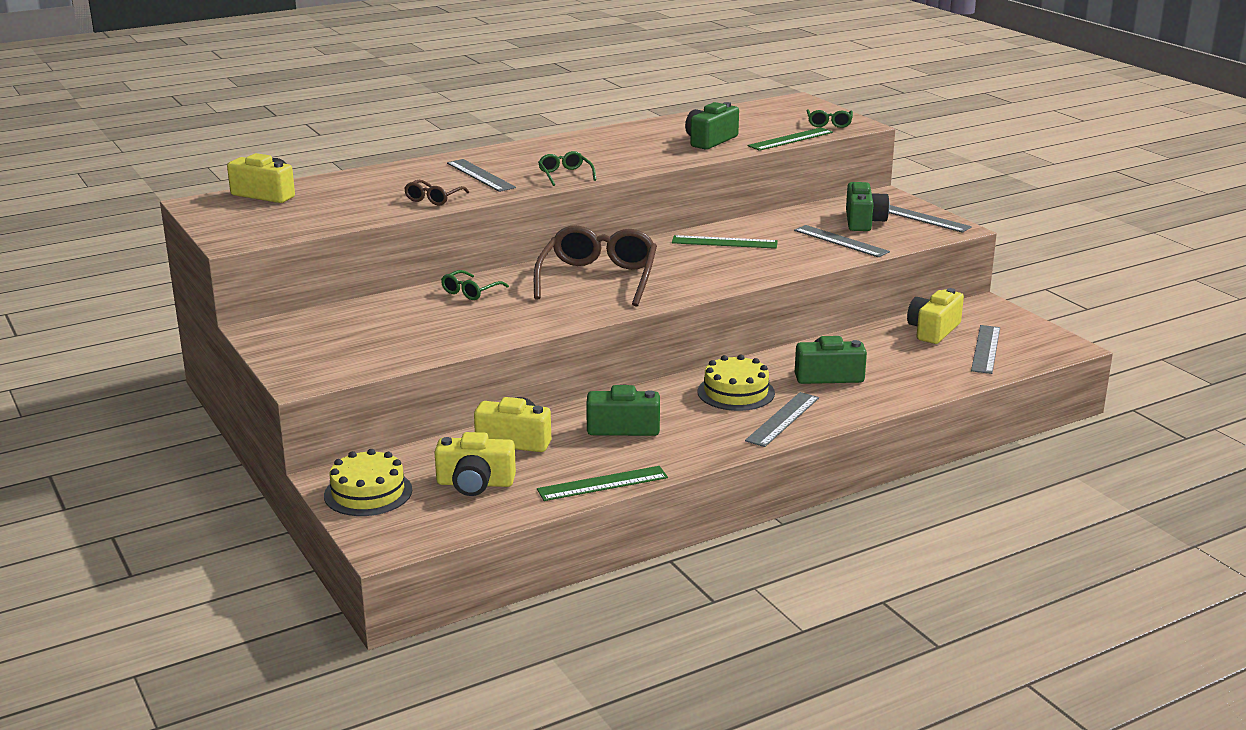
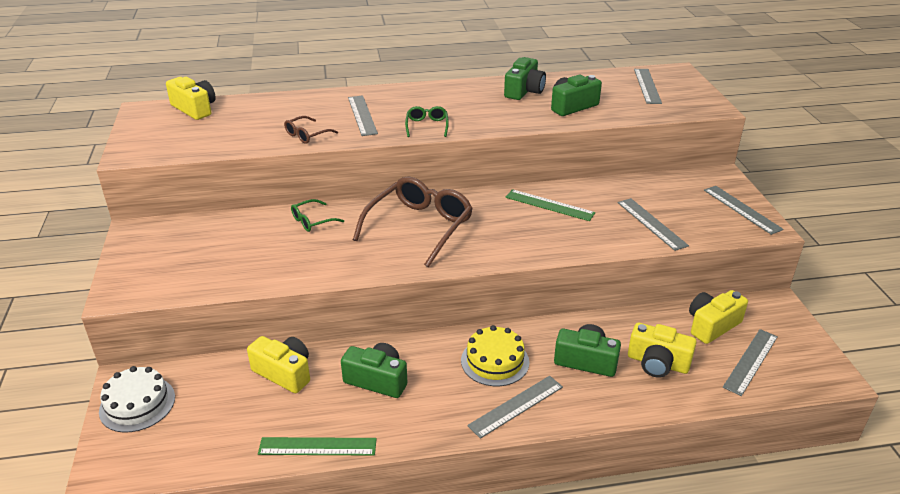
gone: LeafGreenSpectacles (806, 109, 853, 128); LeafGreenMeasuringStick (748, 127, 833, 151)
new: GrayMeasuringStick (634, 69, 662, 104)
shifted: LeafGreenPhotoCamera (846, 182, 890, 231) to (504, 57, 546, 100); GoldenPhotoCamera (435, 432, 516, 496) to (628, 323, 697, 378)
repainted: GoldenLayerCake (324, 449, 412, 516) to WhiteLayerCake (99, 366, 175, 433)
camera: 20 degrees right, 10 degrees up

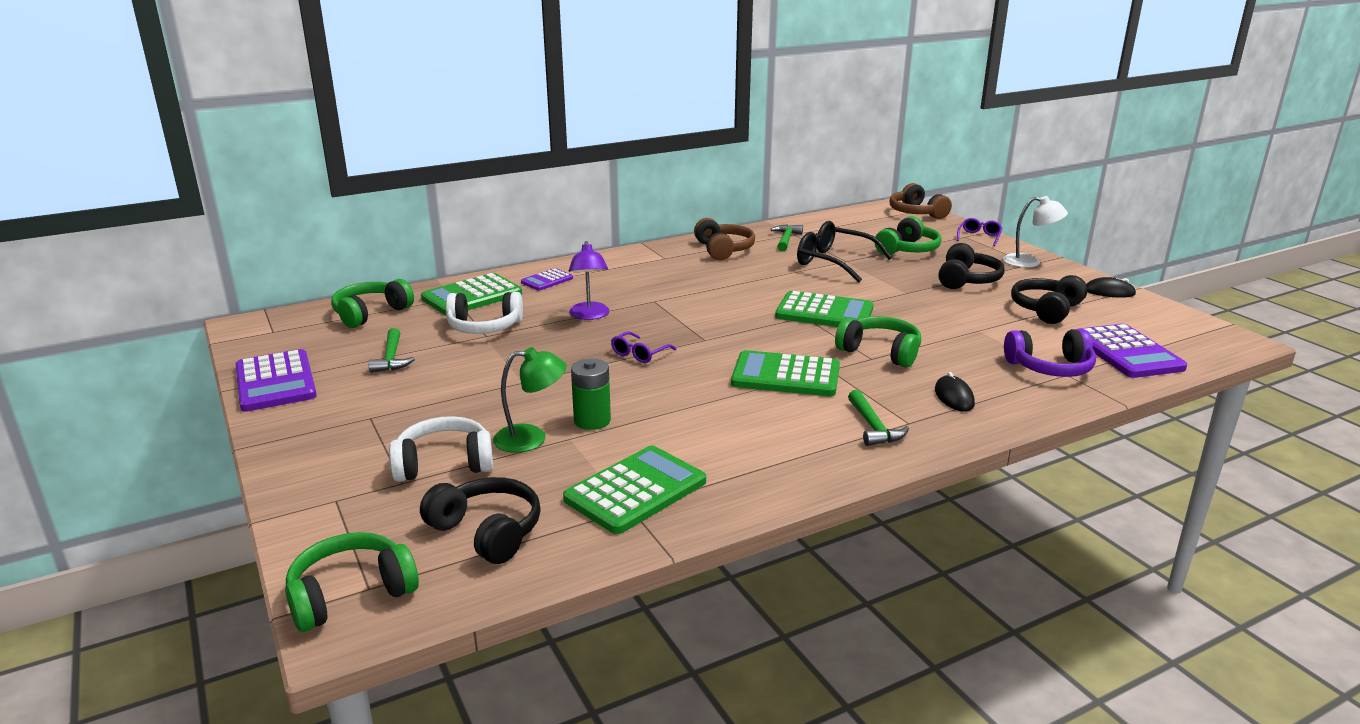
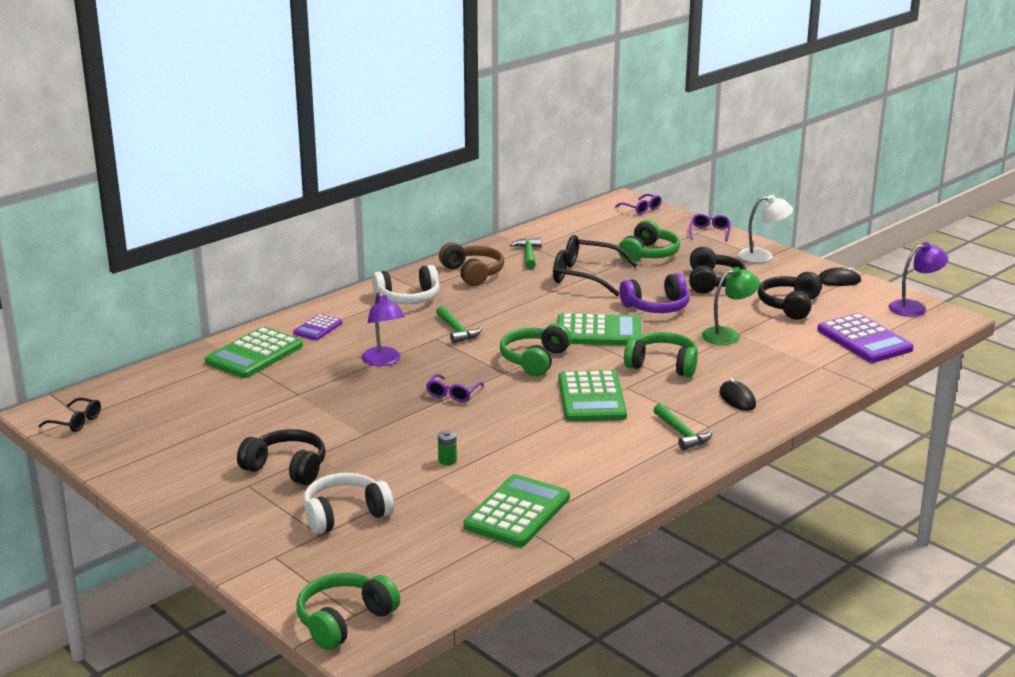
gone: VioletAddingMachine (236, 349, 317, 412)
new: VioletDeskLamp (888, 242, 948, 317); BlackSpectacles (38, 398, 101, 432)
shifted: LeafGreenHeadset (331, 279, 414, 328) to (500, 323, 572, 376); WhiteHeadset (446, 292, 523, 334) to (372, 265, 440, 304); LeafGreenHammer (368, 328, 415, 373) to (436, 306, 482, 344); VioletHeadset (1004, 329, 1096, 377) to (619, 273, 690, 313); LeafGreenDeskLamp (493, 347, 567, 453) to (702, 267, 760, 345); BlackHeadset (420, 477, 541, 564) to (237, 429, 326, 485)
swapped: BrownHeadset (890, 183, 952, 219) to VioletSpectacles (615, 194, 662, 215)
rotated: LeafGreenAddingMachine (731, 350, 840, 396) = (559, 370, 627, 422) 90 degrees counterclockwise
scaled: LeafGreenPowerCell (571, 359, 611, 430) = (438, 430, 457, 465) x0.56
camera: 15 degrees left, 0 degrees up

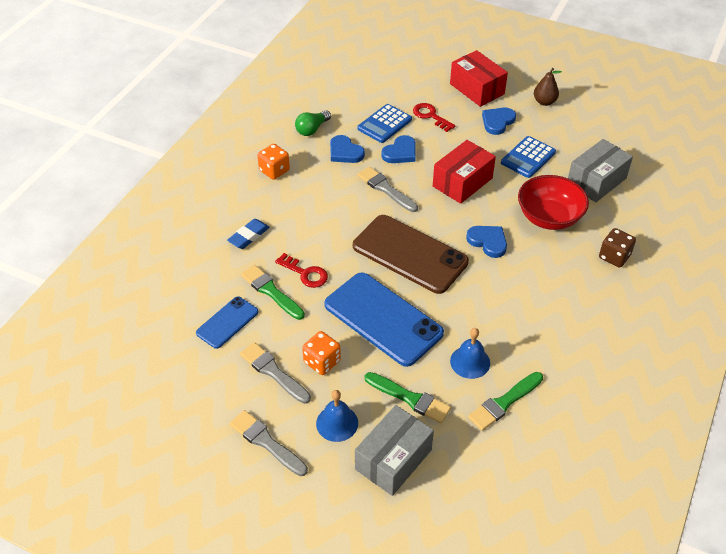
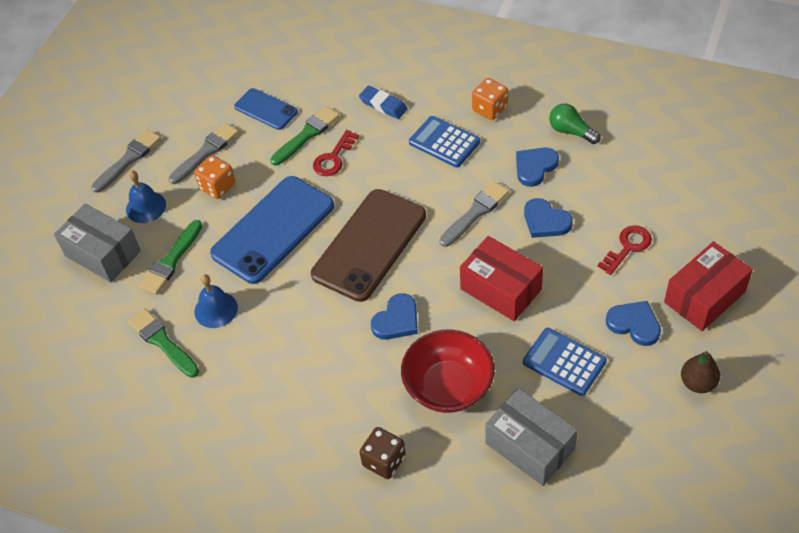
shifted: BlueAddingMachine (357, 104, 412, 143) to (409, 116, 480, 167)
camera: 90 degrees right, 5 degrees up

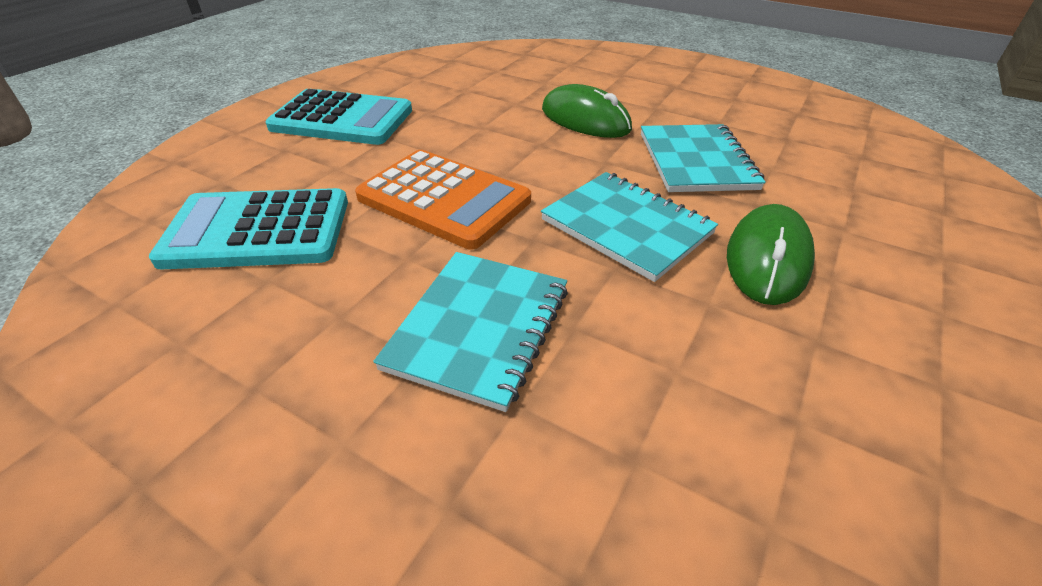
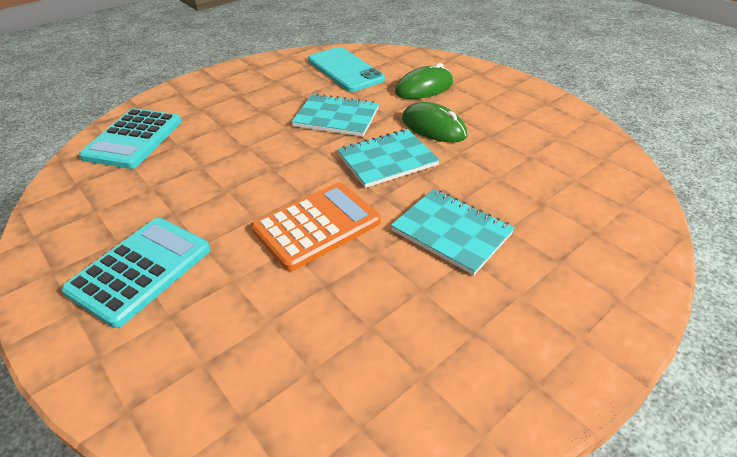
new: TurquoiseSmartphone (308, 47, 385, 92)
shifted: LeafGreenComputerMouse (542, 84, 632, 138) to (395, 63, 453, 99); TurquoiseAddingMachine (149, 188, 348, 269) to (79, 108, 182, 169)
camera: 70 degrees left, 0 degrees up

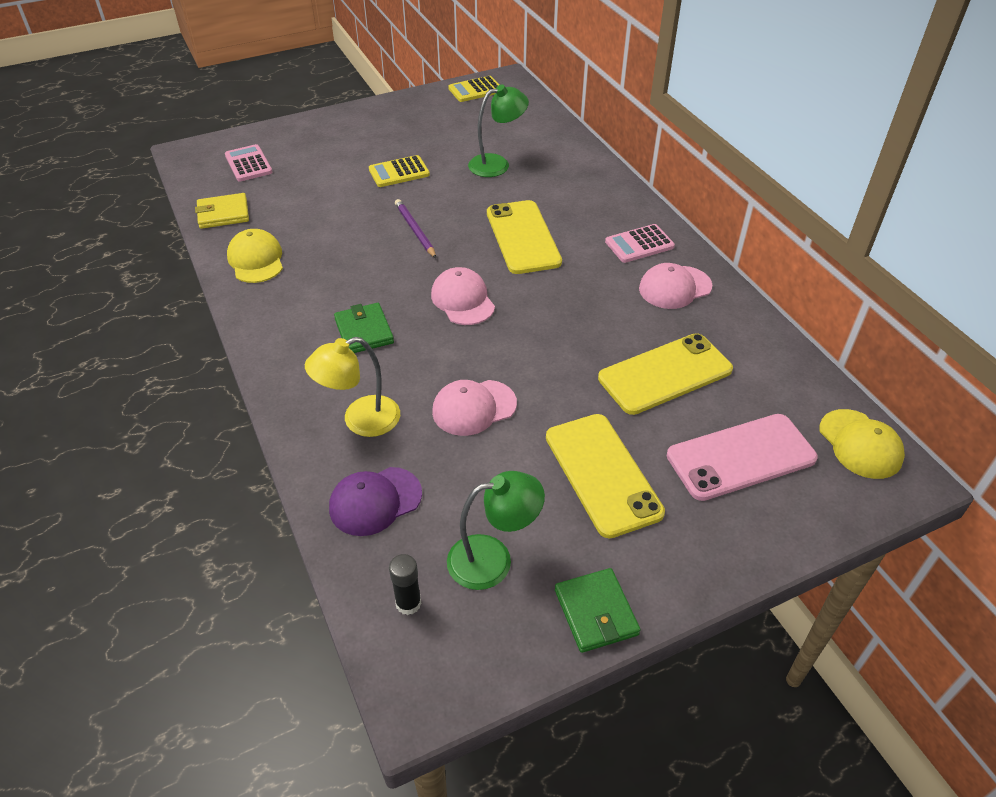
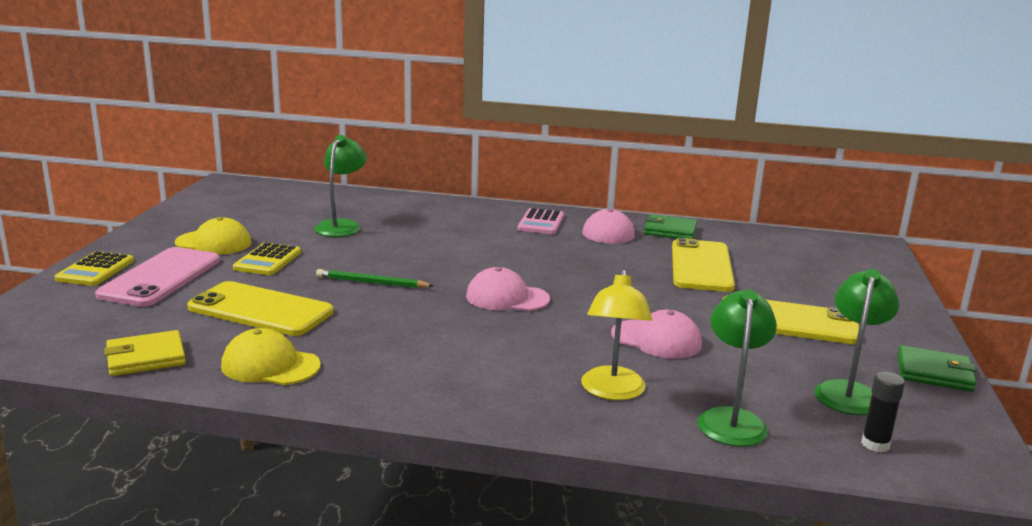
gone: RosyAddingMachine (225, 144, 272, 181)
shifted: GoldenAddingMachine (448, 76, 499, 102) to (55, 251, 134, 286); GoldenSmartphone (487, 200, 562, 274) to (187, 281, 333, 336); LeafGreenCardWallet (334, 303, 394, 353) to (643, 214, 697, 239); GoldenPeakedCap (819, 409, 905, 479) to (175, 217, 251, 255); RosySmartphone (667, 414, 818, 501) to (95, 247, 220, 307)
swapped: VioletPeakedCap (329, 467, 422, 536) to LeafGreenDeskLamp (697, 289, 777, 447)
repainted: VioletWoodenPencil (395, 199, 436, 258) to LeafGreenWoodenPencil (316, 269, 434, 288)
rotated: GoldenCardWallet (195, 193, 249, 229) = (104, 330, 186, 376) 45 degrees clockwise; RosyPeakedCap (432, 380, 517, 436) = (611, 310, 702, 359) 75 degrees counterclockwise
camera: 55 degrees left, 25 degrees down

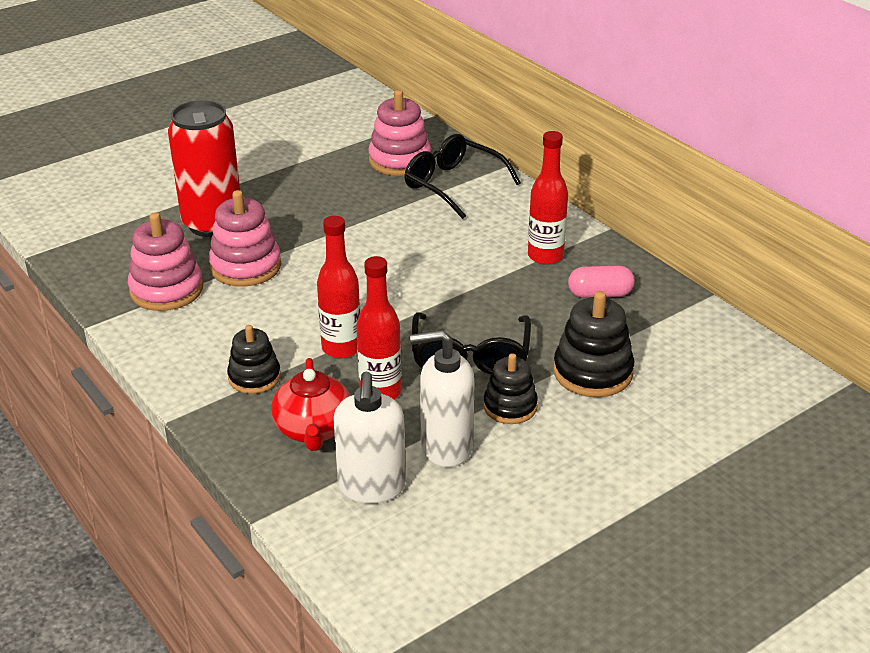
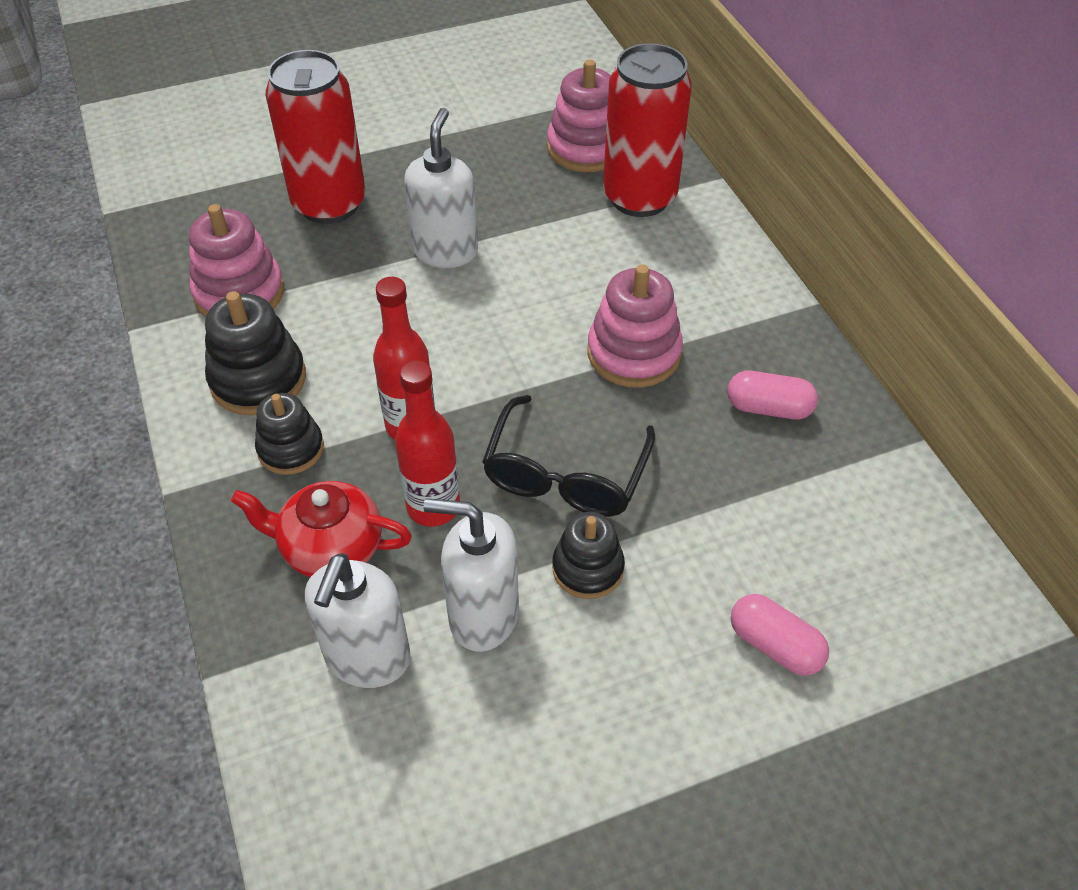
gone: CrimsonDrinkBottle (528, 131, 568, 265)
new: WhiteSoapDispenser (404, 108, 478, 268); RosyCapsule (731, 594, 829, 676)
shifted: RosyStackingToy (208, 190, 281, 287) to (587, 265, 683, 388); BlackStackingToy (553, 291, 634, 397) to (205, 291, 306, 416)
swapped: BlackSpectacles (405, 134, 521, 219) to CrimsonCan (603, 43, 692, 217)
rotated: CrimsonChinaTeapot (271, 358, 350, 451) = (231, 481, 412, 577) 90 degrees clockwise
camera: 15 degrees right, 15 degrees up

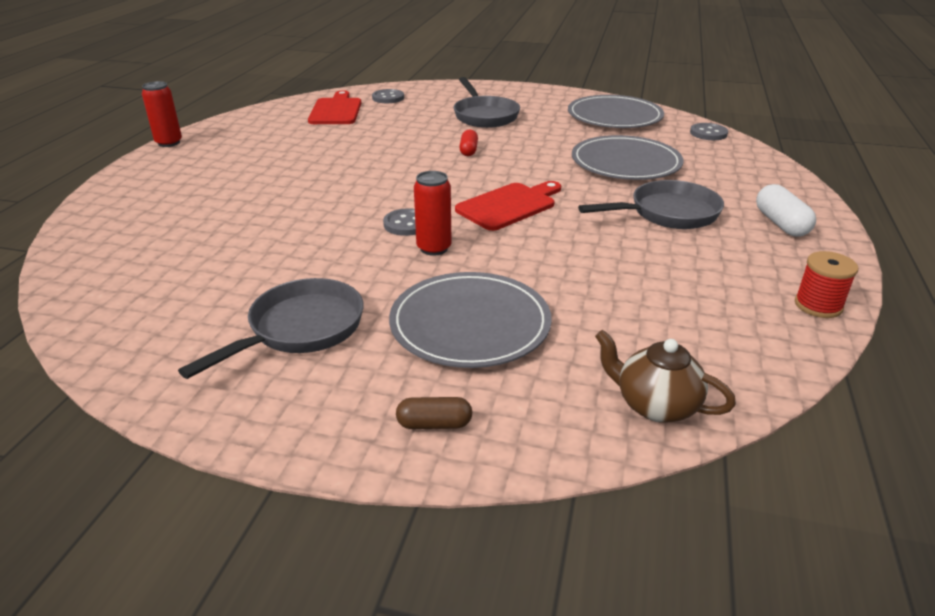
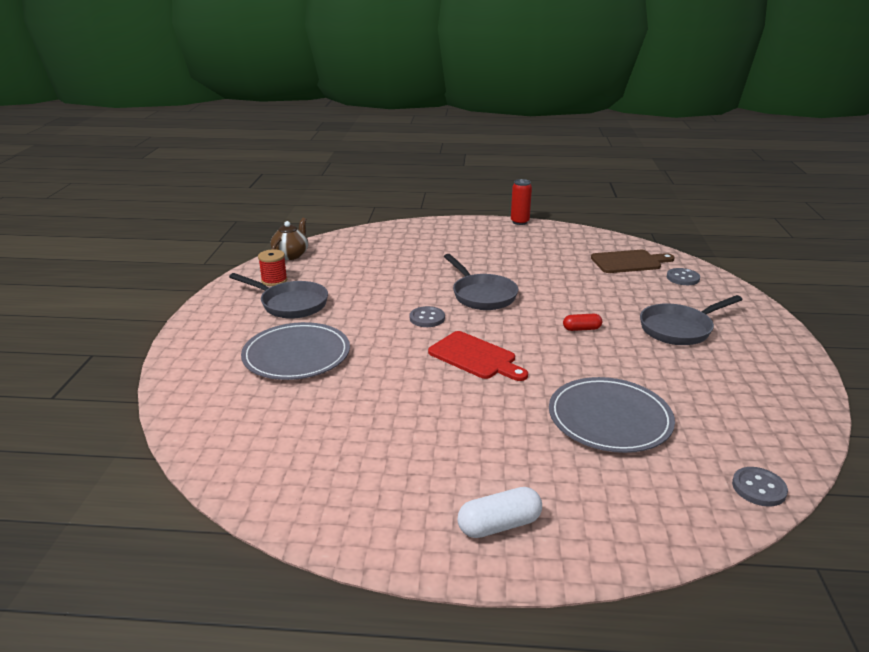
gone: GrayDinnerPlate (568, 95, 664, 128); CrimsonCan (414, 171, 452, 256); BrownCapsule (396, 397, 472, 429)
shifted: GraySkillet (578, 180, 724, 229) to (444, 254, 518, 310); CrimsonReelOfThread (795, 251, 858, 318) to (258, 249, 288, 286); BrownChinaTeapot (595, 330, 736, 423) to (271, 218, 308, 260)
repainted: CrimsonBreadBoard (308, 90, 361, 124) to BrownBreadBoard (591, 250, 675, 273)
camera: 80 degrees right, 5 degrees down

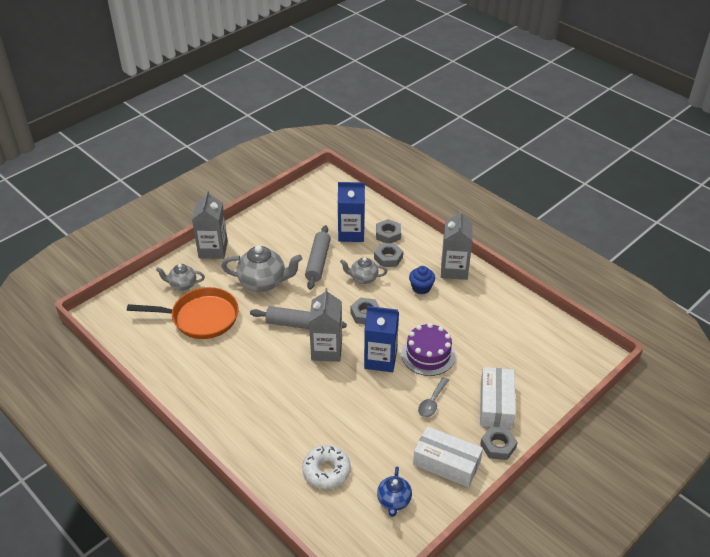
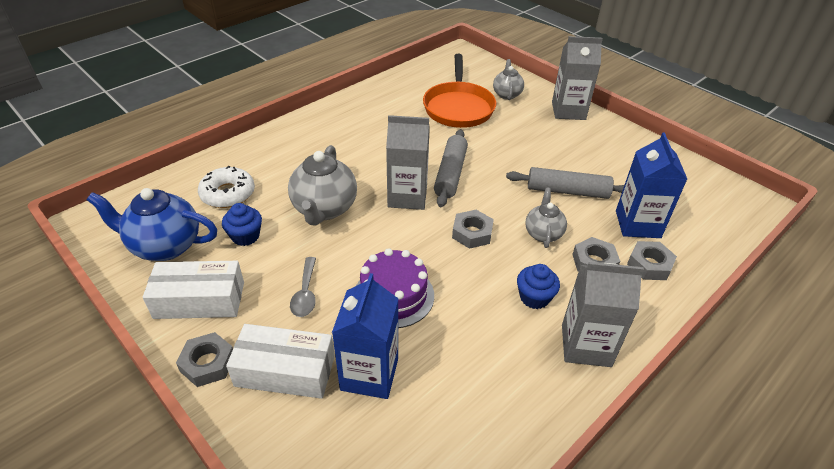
new: BlueMuffin (222, 203, 262, 246)
shifted: GrayChinaTeapot (221, 246, 302, 292) to (288, 145, 357, 226); BlueCarton (364, 306, 399, 372) to (332, 273, 399, 399)
rotated: GrayTablespoon (418, 377, 449, 417) = (290, 257, 316, 317) 120 degrees counterclockwise; WhitePackage (413, 426, 483, 487) = (143, 261, 244, 319) 60 degrees clockwise
scaled: BlueChinaTeapot (377, 466, 412, 517) = (87, 188, 217, 261) x1.71
camera: 90 degrees right, 0 degrees up

